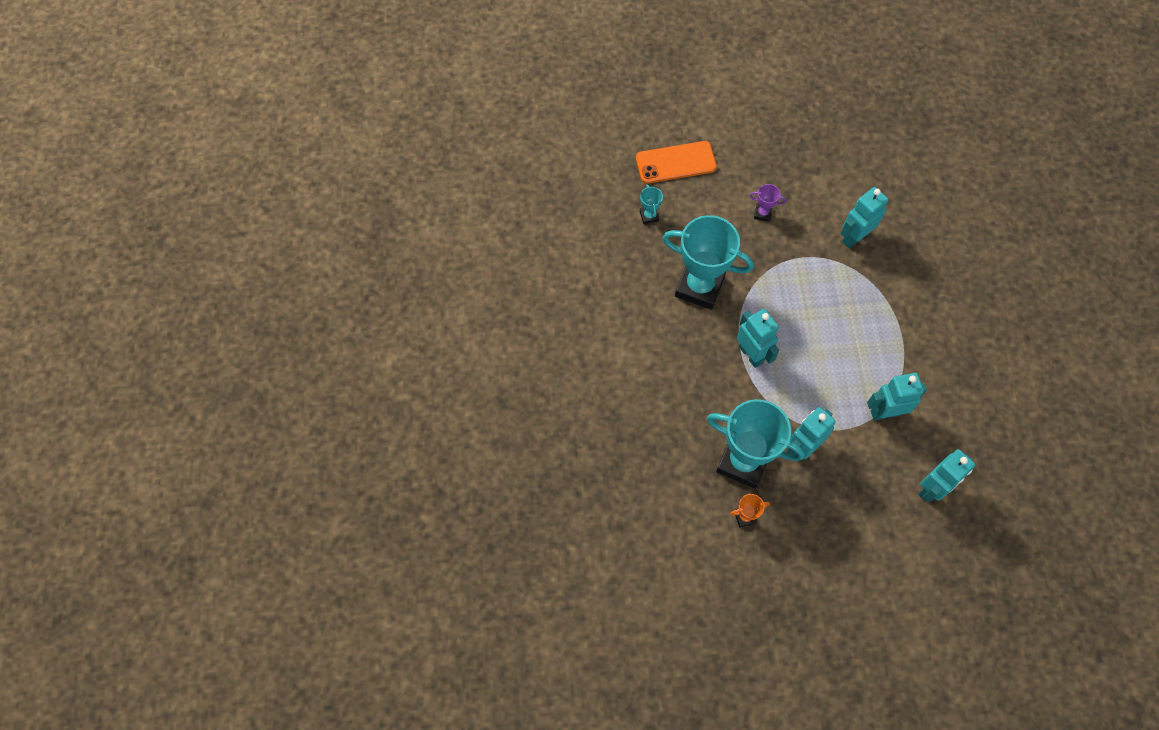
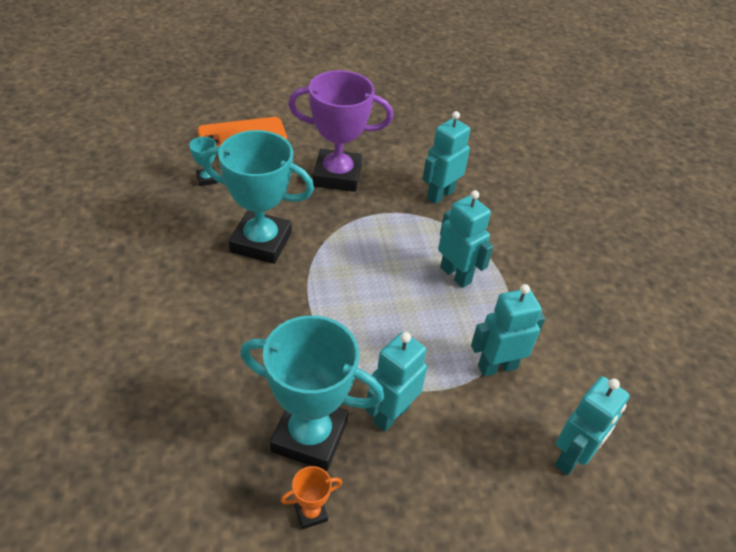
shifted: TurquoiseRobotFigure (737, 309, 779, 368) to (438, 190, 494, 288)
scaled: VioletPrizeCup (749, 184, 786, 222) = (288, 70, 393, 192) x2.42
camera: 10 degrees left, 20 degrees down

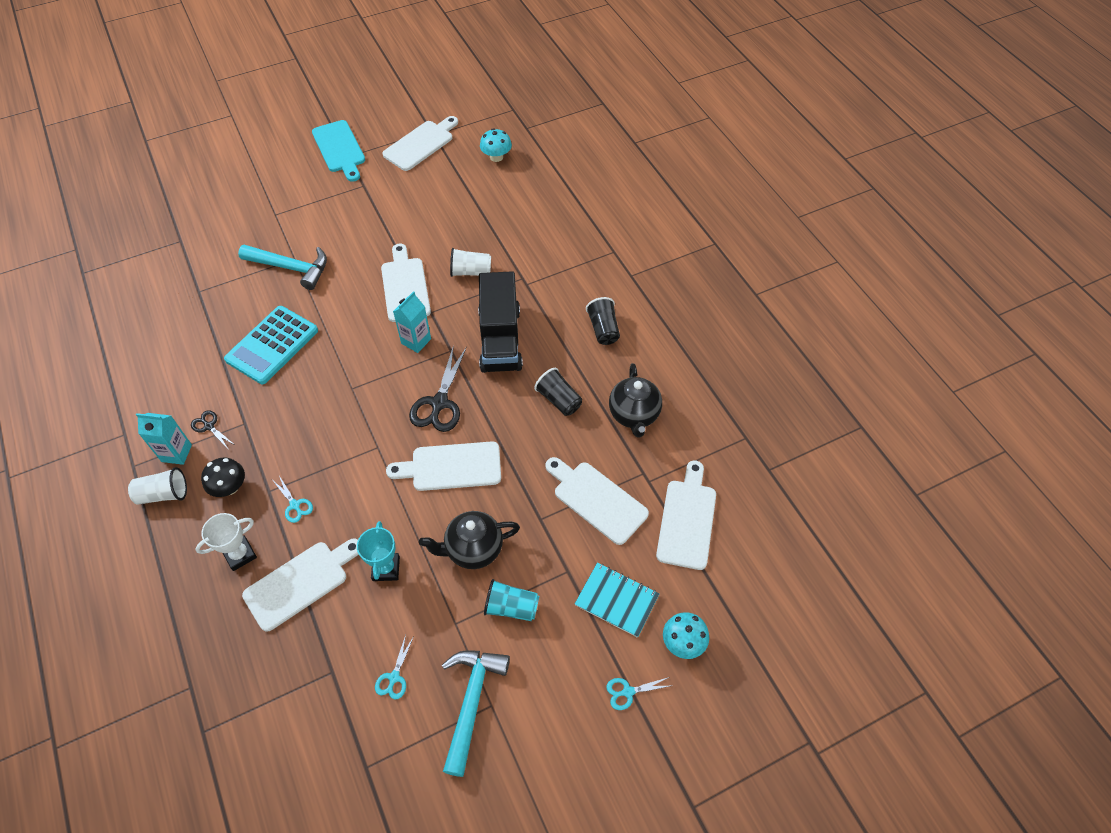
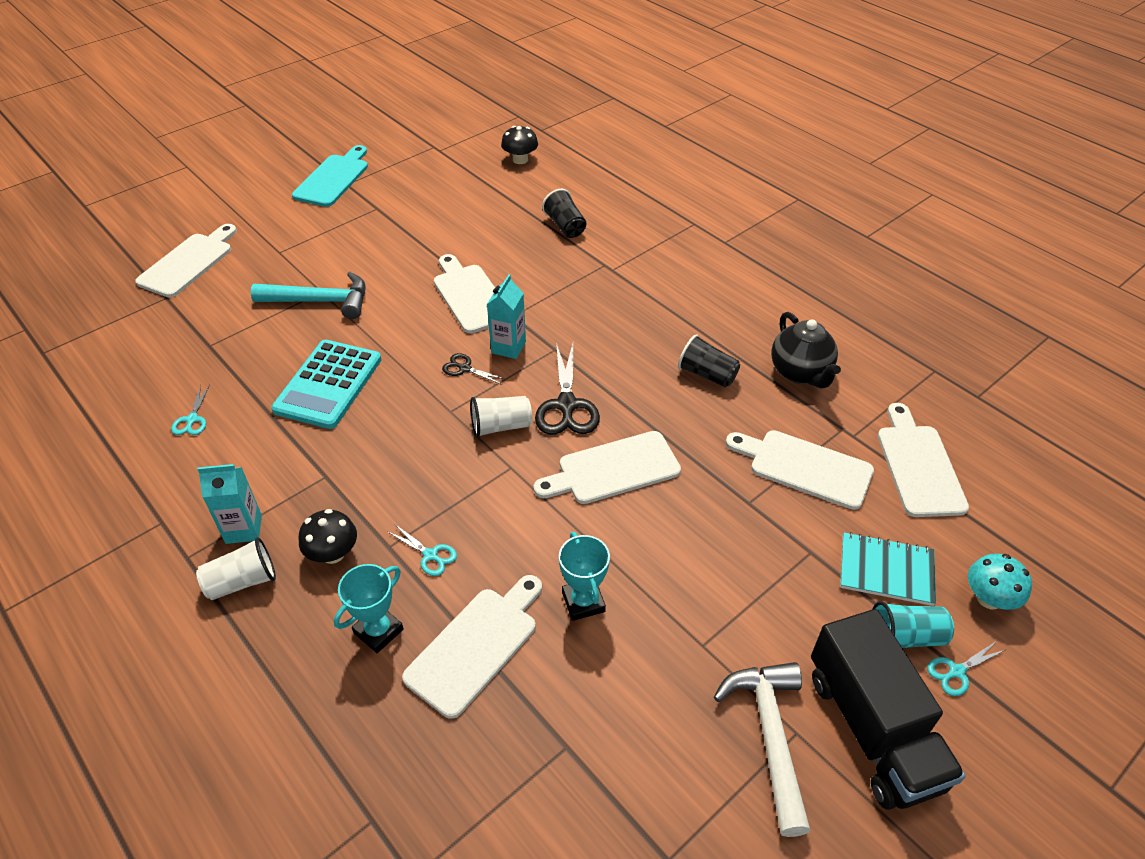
gone: BlackChinaTeapot (419, 511, 520, 569)
shifted: WhiteBreadBoard (382, 116, 458, 171) to (135, 224, 237, 297); WhiteBeaker (450, 248, 491, 277) to (470, 396, 532, 438); BlackLorry (478, 271, 523, 373) to (811, 609, 966, 810); BlackBeaker (586, 297, 620, 345) to (542, 189, 586, 238); BlackPairOfScissors (191, 410, 235, 450) to (442, 353, 507, 385); TurquoiseBeaker (484, 579, 539, 621) to (873, 601, 954, 648); TurquoisePairOfScissors (375, 635, 414, 700) to (171, 384, 210, 435)
repainted: TurquoiseToadstool (480, 128, 512, 162) to BlackToadstool (501, 126, 538, 164); WhitePrizeCup (196, 513, 257, 571) to TurquoisePrizeCup (334, 564, 404, 653); TurquoiseHammer (442, 650, 510, 777) to WhiteHammer (714, 662, 811, 837)
rotated: TurquoiseBreadBoard (312, 120, 365, 182) = (292, 145, 368, 207) 120 degrees counterclockwise
camera: 15 degrees left, 10 degrees down

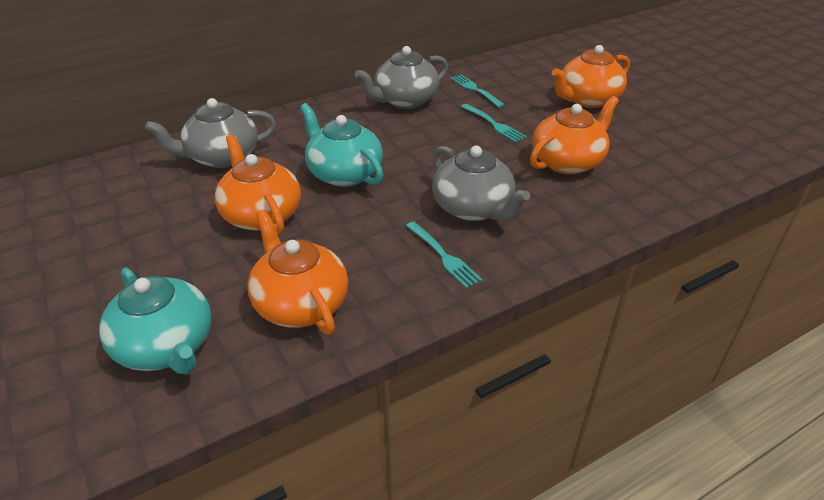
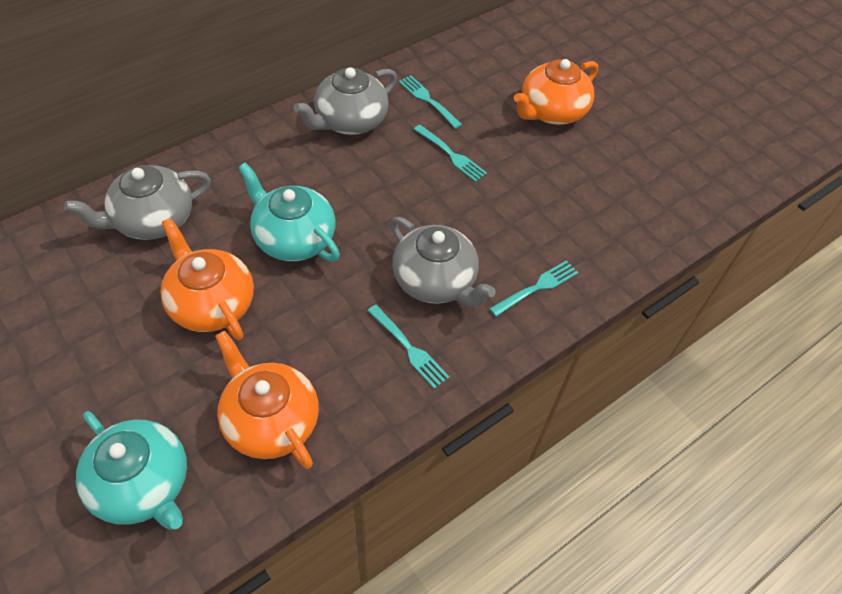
gone: OrangeChinaTeapot (530, 96, 619, 174)
new: TurquoiseTableFork (489, 260, 578, 317)
camera: 10 degrees left, 15 degrees up

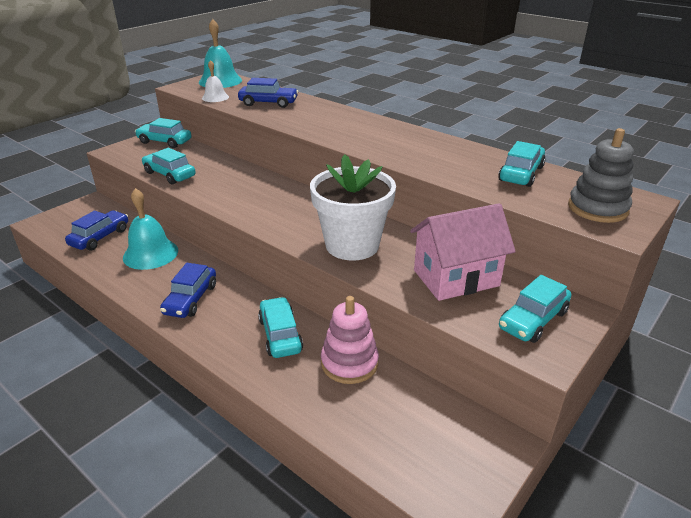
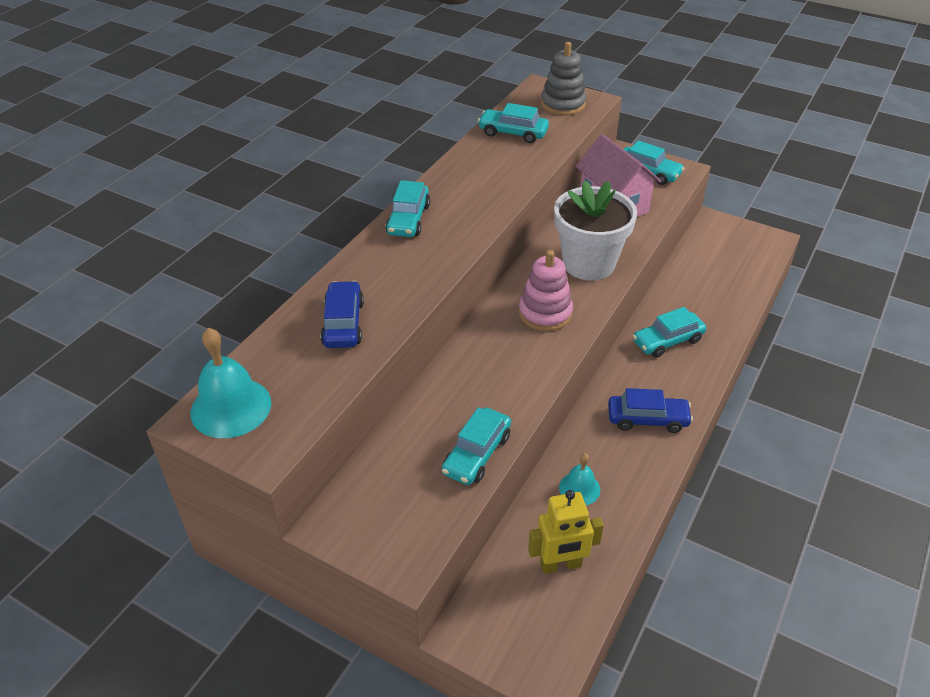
gone: WhiteSchoolBell (202, 60, 229, 102)
shifted: TurquoiseAutomobile (135, 118, 192, 148) to (386, 180, 430, 237); RosyStackingToy (321, 296, 379, 384) to (519, 250, 573, 331)
swapped: BlueAutomobile (65, 211, 128, 251) to GoldenRobotFigure (528, 490, 604, 574)
scaled: TurquoiseSchoolBell (123, 188, 178, 270) = (559, 453, 600, 505) x0.58
camera: 100 degrees left, 10 degrees up

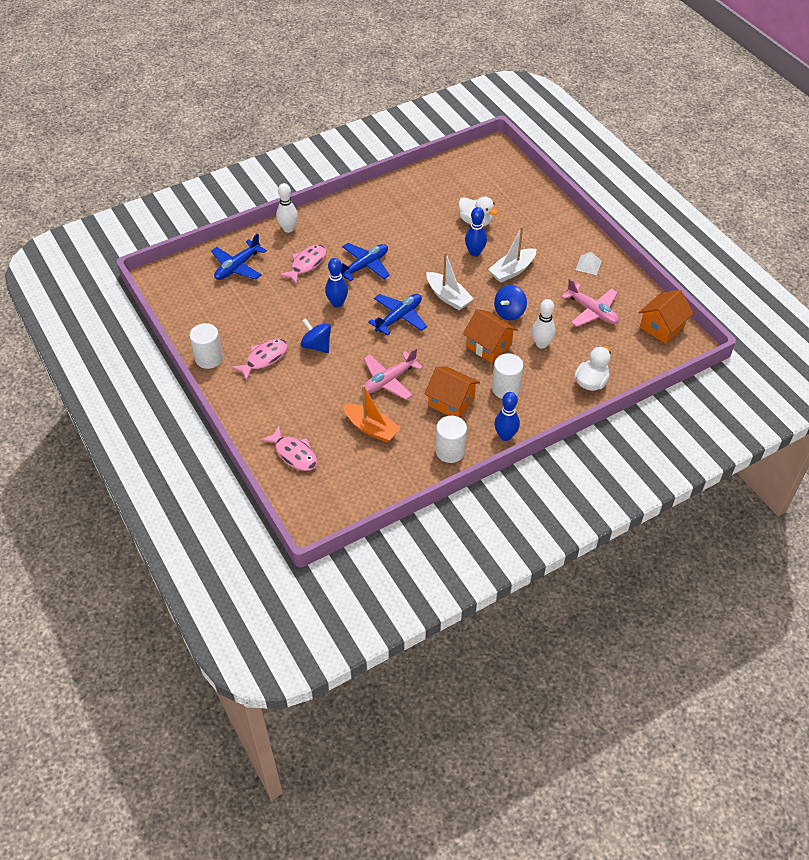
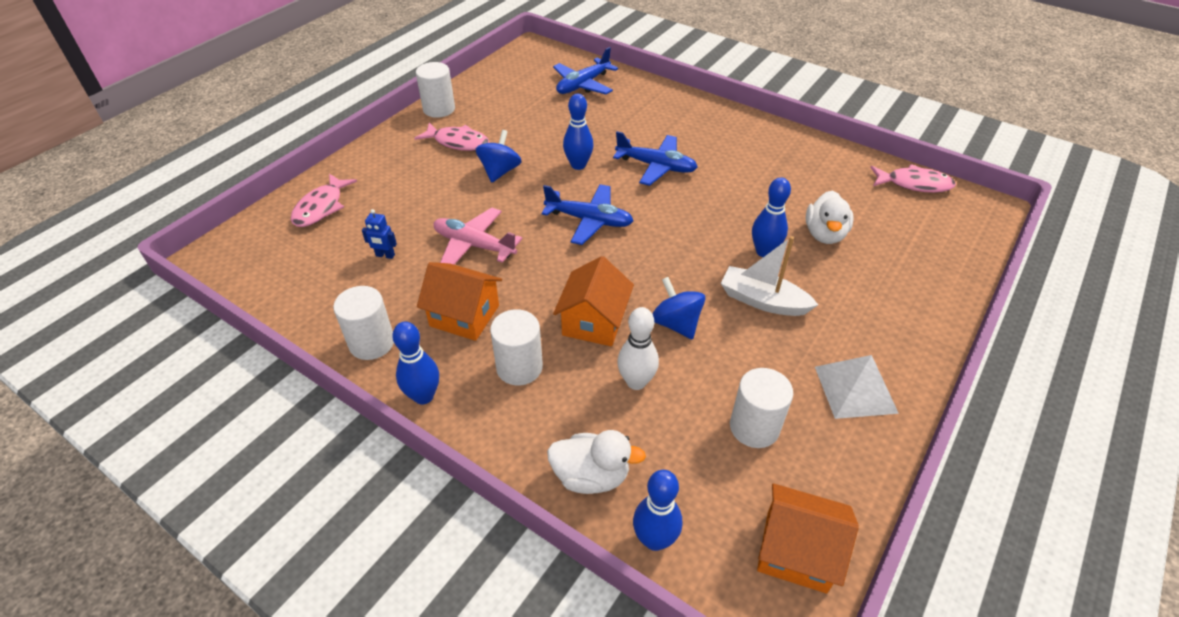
gone: WhiteBowlingPin (276, 183, 298, 233); WhiteToyBoat (427, 252, 474, 311)
new: BlueBowlingPin (633, 470, 682, 551)
shifted: RosyToyFish (279, 245, 327, 285) to (870, 164, 956, 193)
swapped: RosyToyPlane (561, 278, 619, 327) to WhiteCylinder (730, 368, 793, 448); OrangeToyBoat (343, 385, 401, 443) to BlueRobotFigure (362, 209, 397, 259)
rotated: BlueToyPlane (211, 233, 267, 280) = (553, 47, 618, 94) 60 degrees counterclockwise; BlueWhirligig (494, 285, 527, 320) = (653, 277, 705, 340) 45 degrees clockwise; OrangeToyHouse (424, 366, 480, 418) = (417, 262, 502, 341) 75 degrees counterclockwise
scaled: WhitePyramidShape (576, 252, 602, 275) = (815, 355, 899, 419) x1.59
camera: 65 degrees right, 5 degrees down

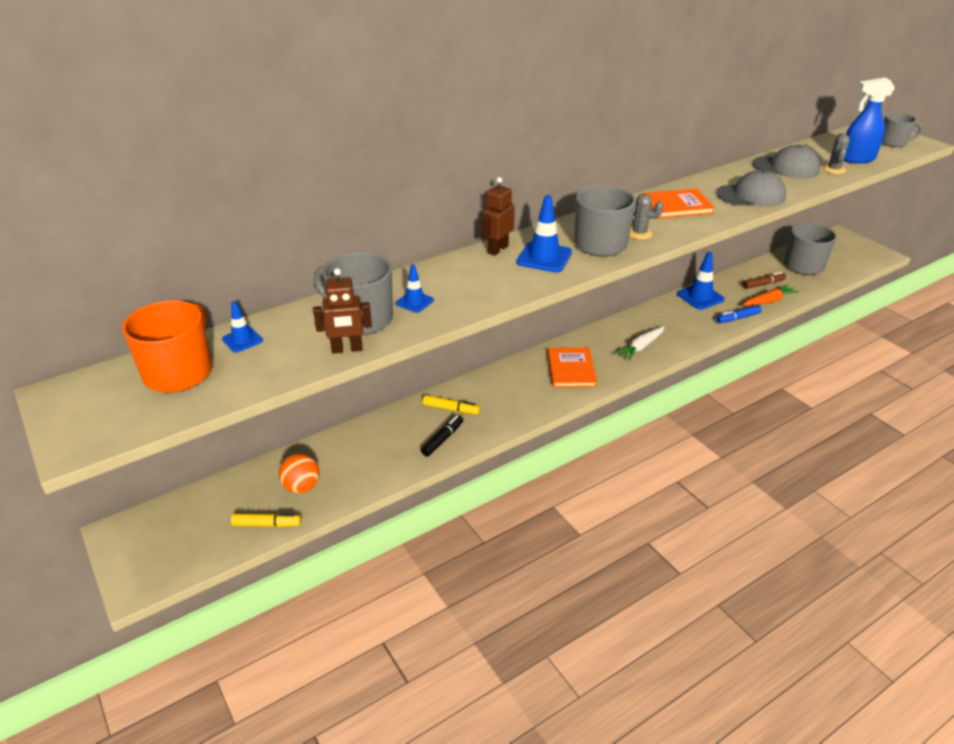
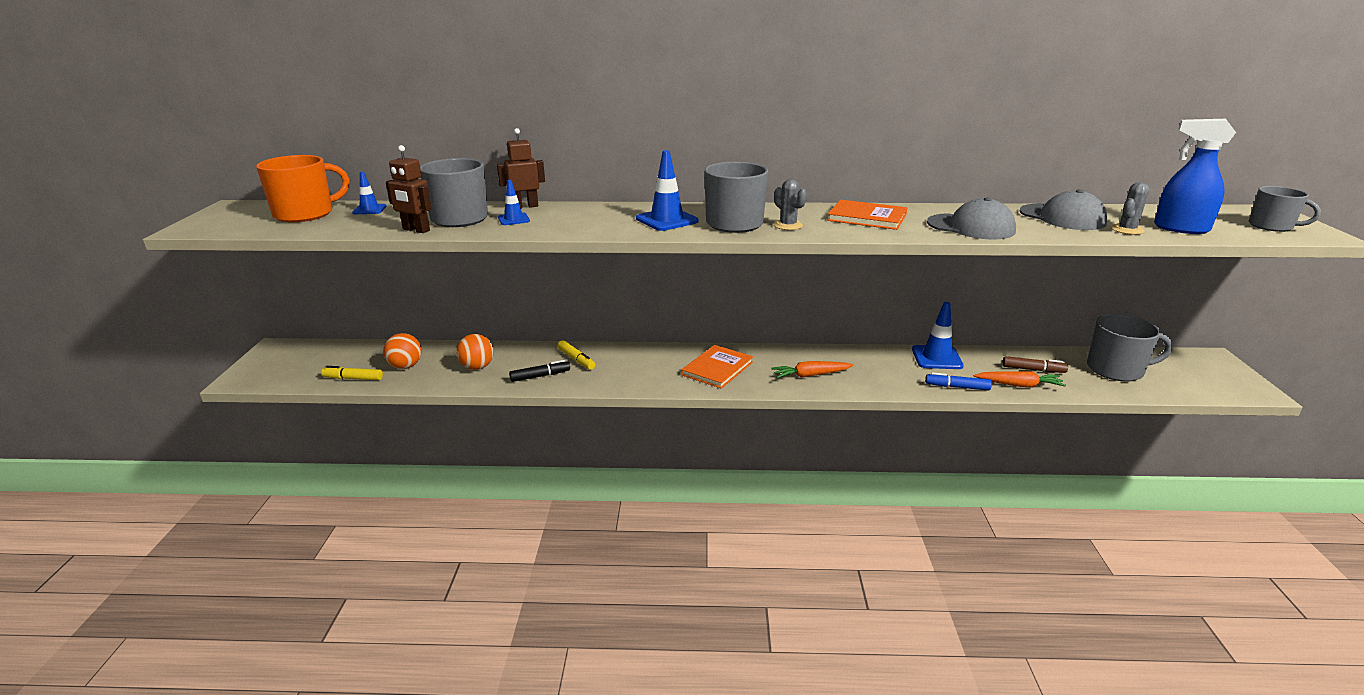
new: OrangeBall (456, 334, 494, 370)
shifted: BrownRobotFigure (482, 177, 515, 256) to (497, 128, 545, 209)
repainted: WhiteToyCarrot (615, 326, 665, 361) to OrangeToyCarrot (771, 361, 854, 378)
rotated: GoldenMarkerPen (231, 513, 301, 527) = (321, 366, 383, 380) 150 degrees clockwise
camera: 35 degrees right, 10 degrees down

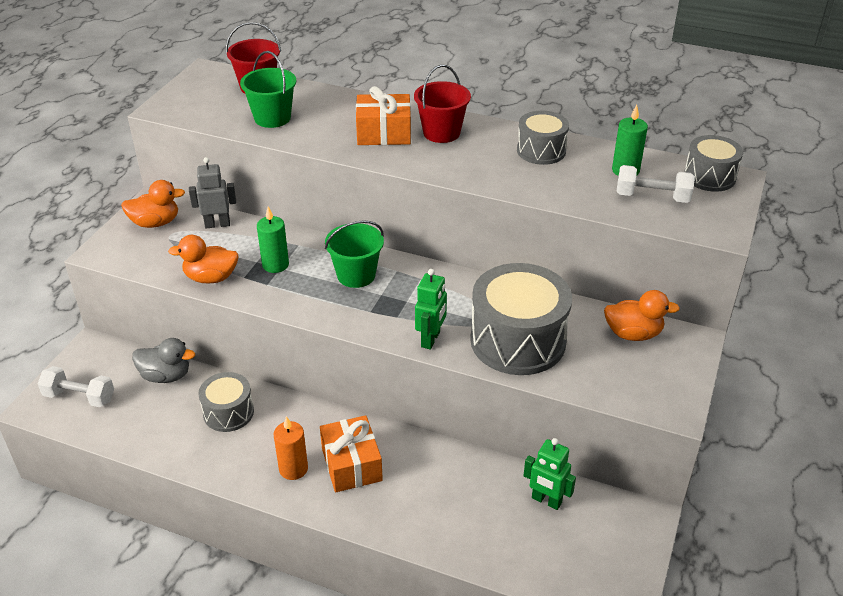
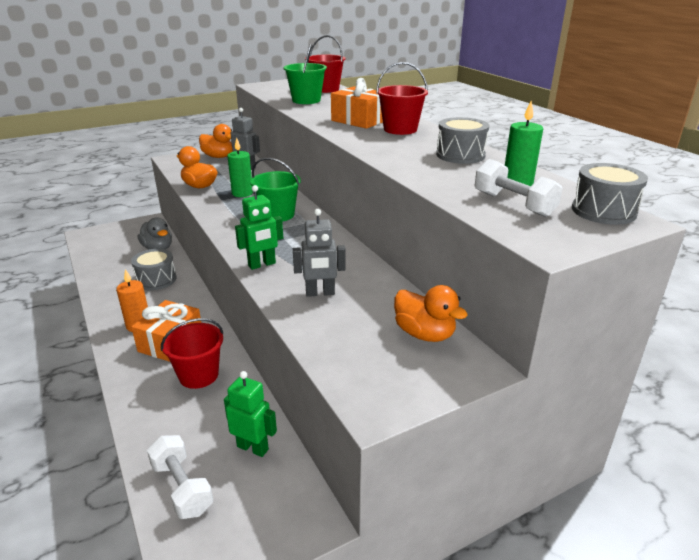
new: CrimsonBucket (161, 318, 223, 389)
shifted: WhiteDumbbell (38, 366, 114, 407) to (147, 435, 213, 519)
swapped: GrayToyDrum (470, 263, 572, 375) to GrayRobotFigure (293, 209, 346, 297)
rotated: LeafGreenRobotFigure (524, 438, 576, 510) = (224, 371, 277, 457) 135 degrees clockwise
camera: 40 degrees right, 10 degrees down

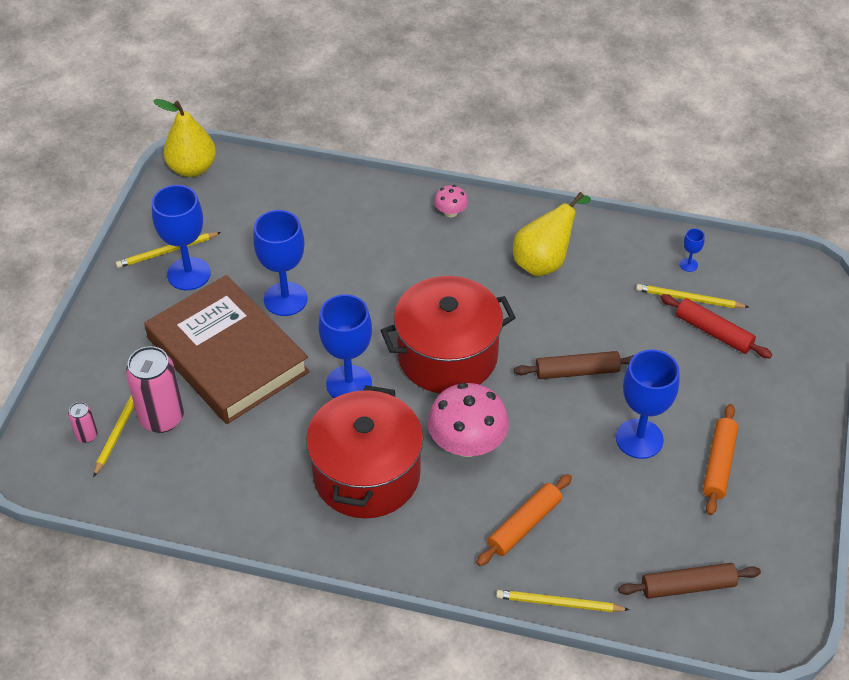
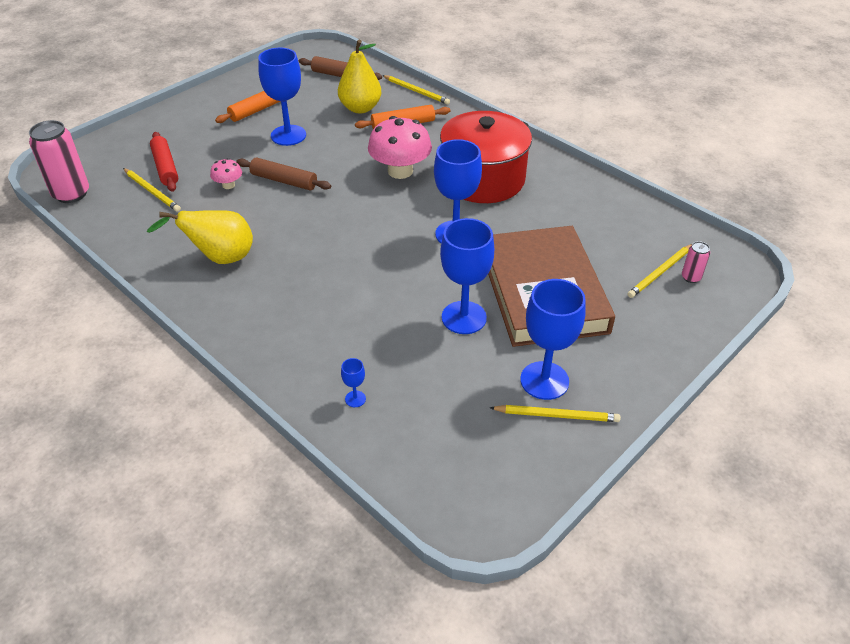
gone: CrimsonStockpot (380, 276, 516, 393)
shifted: GoldenPear (153, 99, 216, 177) to (338, 40, 381, 113); RosyToadstool (434, 185, 468, 217) to (210, 158, 242, 189); BlueWineGlass (680, 228, 705, 272) to (341, 358, 366, 407); RosyCan (126, 346, 184, 433) to (29, 120, 89, 203)
camera: 150 degrees left, 5 degrees down

